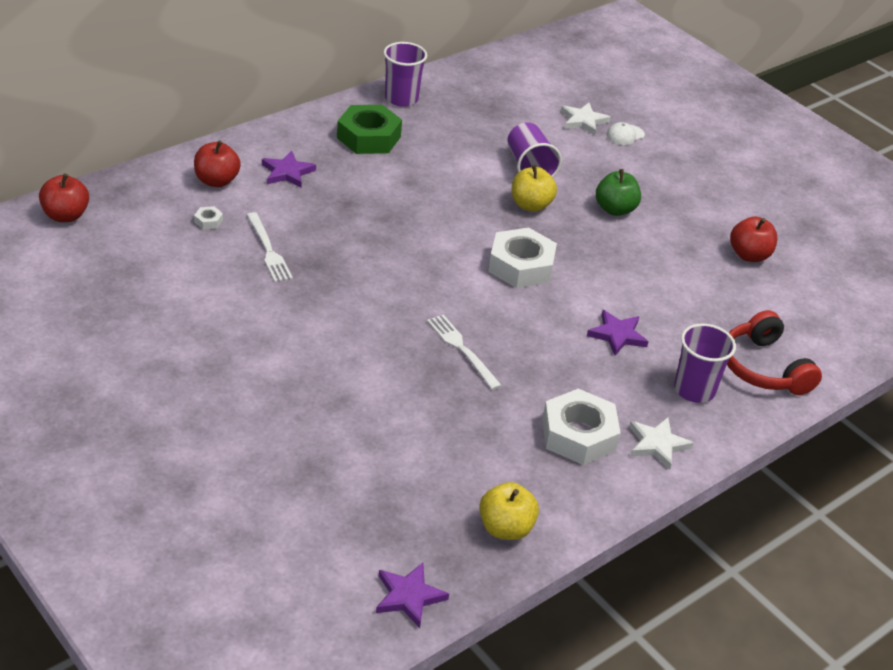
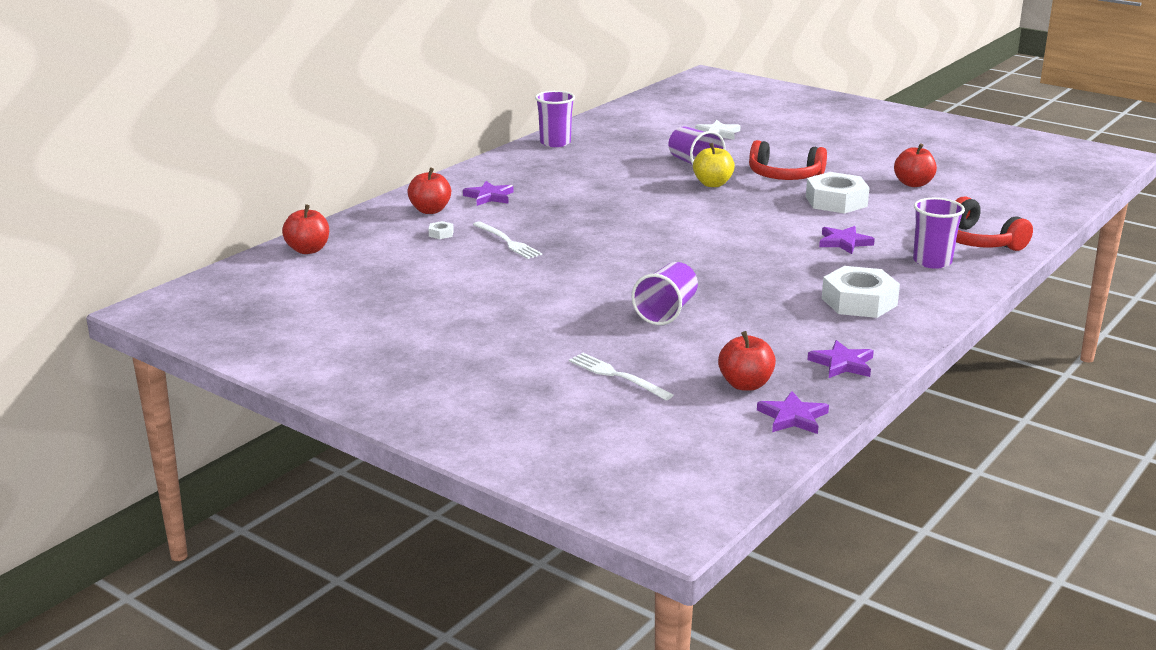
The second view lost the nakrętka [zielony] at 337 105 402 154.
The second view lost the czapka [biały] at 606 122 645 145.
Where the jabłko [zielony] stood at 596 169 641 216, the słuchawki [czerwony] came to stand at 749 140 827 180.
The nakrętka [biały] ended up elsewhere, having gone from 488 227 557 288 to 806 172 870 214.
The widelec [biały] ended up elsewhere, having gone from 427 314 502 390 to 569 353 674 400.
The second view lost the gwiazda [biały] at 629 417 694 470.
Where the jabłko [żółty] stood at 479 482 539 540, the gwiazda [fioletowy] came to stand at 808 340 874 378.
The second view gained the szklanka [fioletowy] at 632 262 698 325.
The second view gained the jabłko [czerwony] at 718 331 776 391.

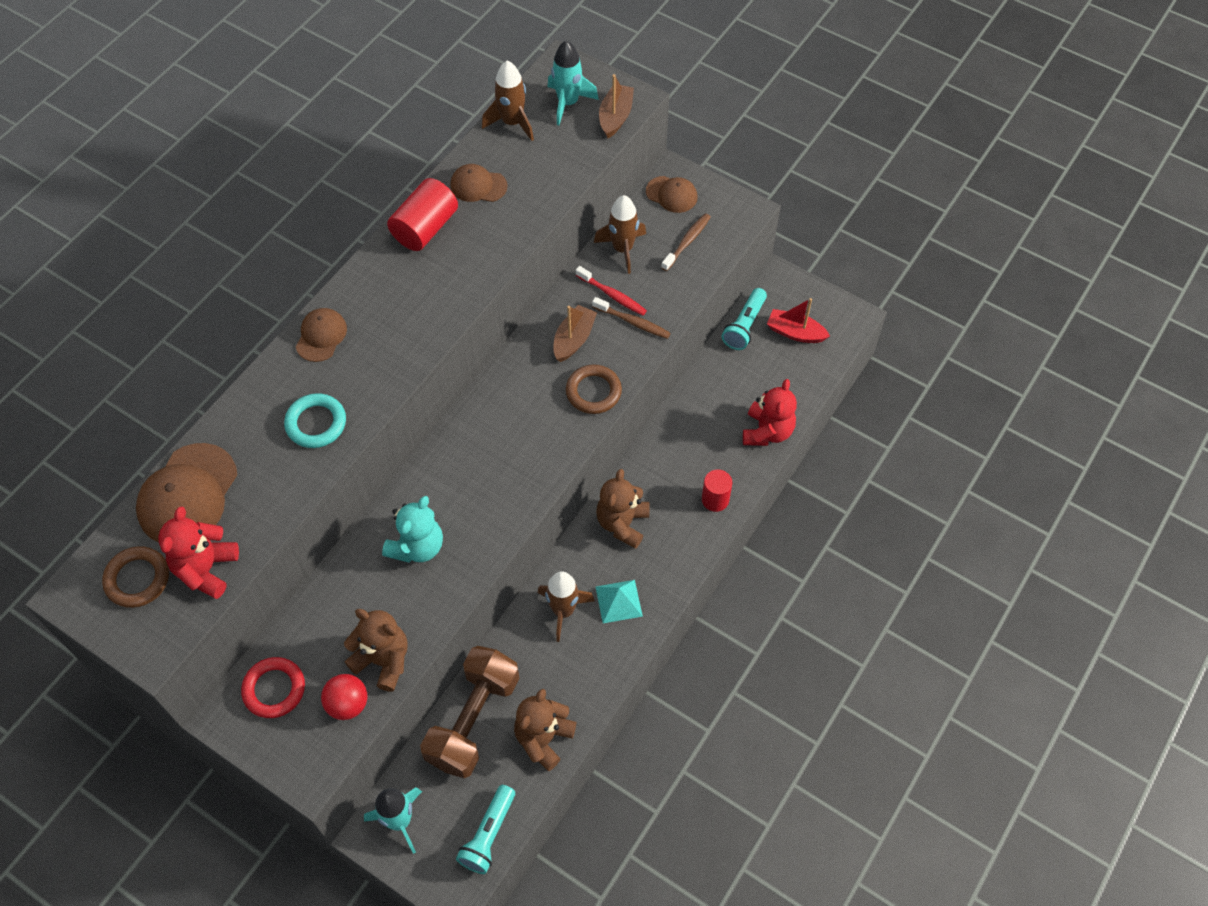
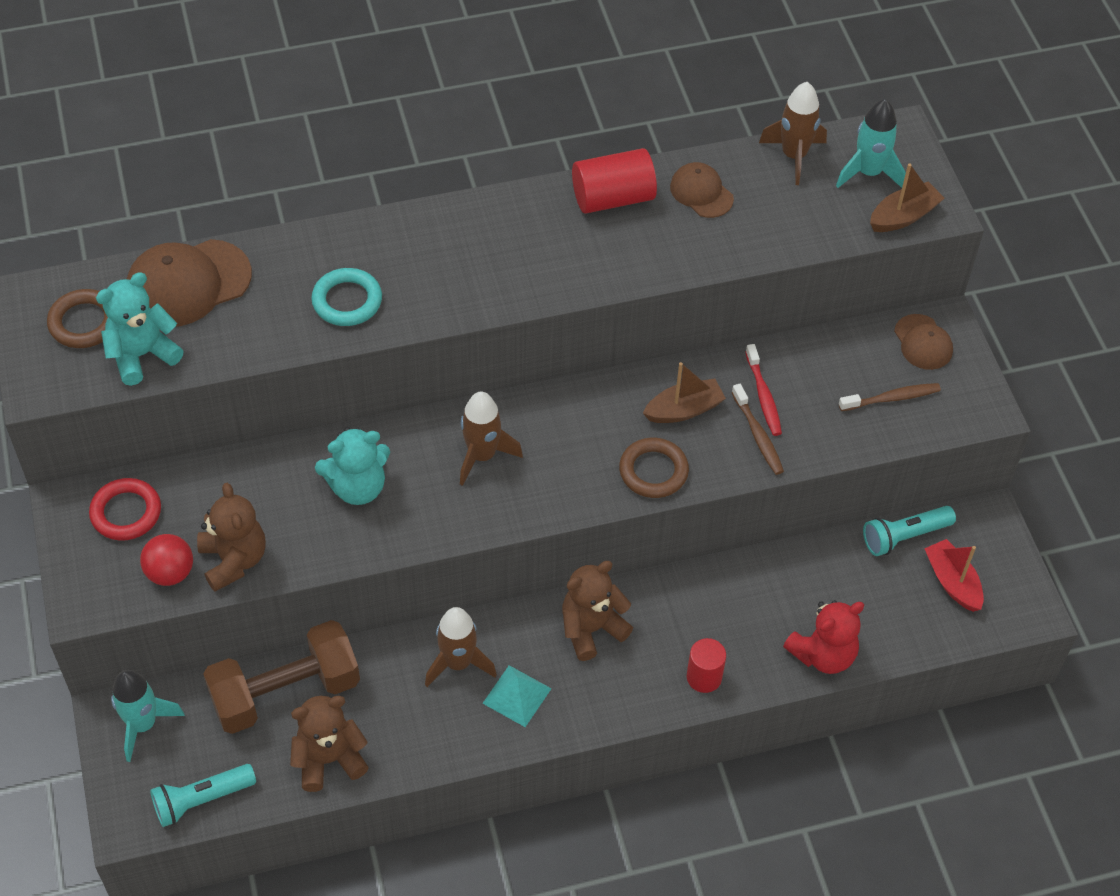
The rakieta [brązowy] ended up elsewhere, having gone from 594 195 646 274 to 460 392 523 486.
The second view lost the czapka [brązowy] at 296 308 347 362.
What was the miś [czerwony] at 158 506 239 599 turned into the miś [turkusowy] at 96 272 184 386.

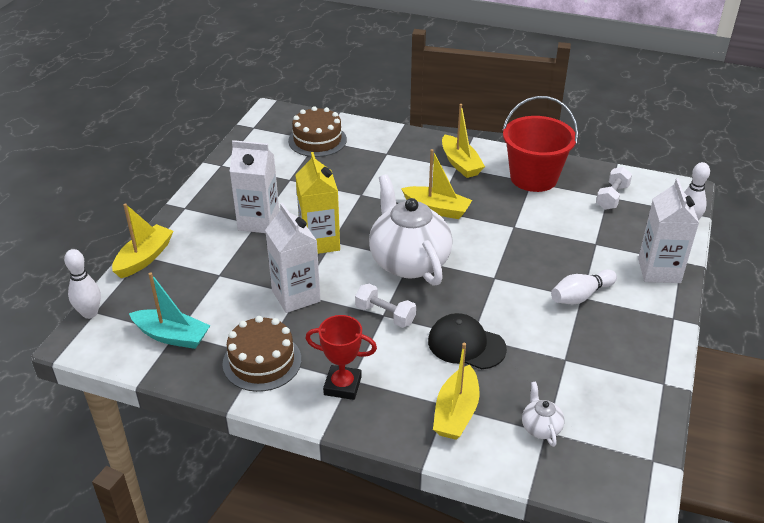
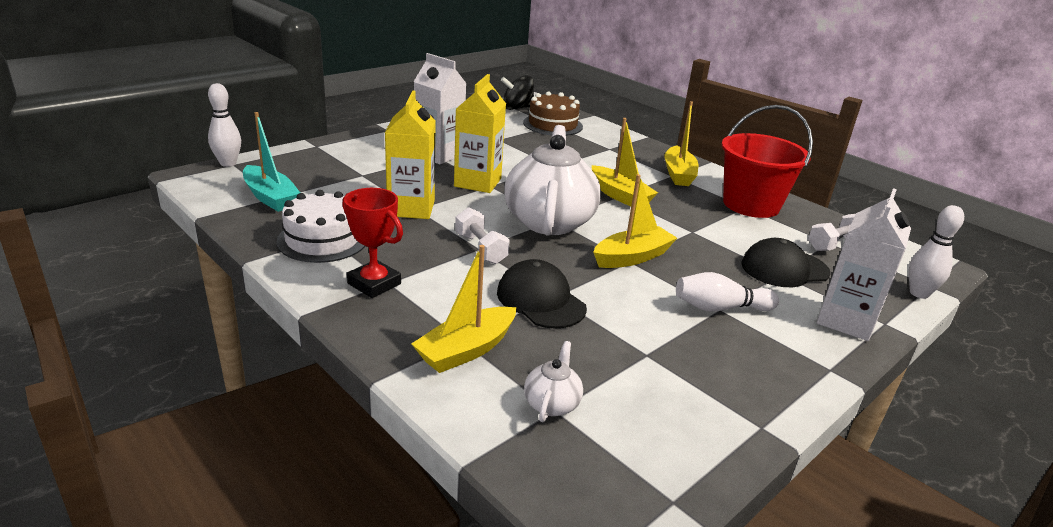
The łódka [żółty] ended up elsewhere, having gone from 112 203 173 278 to 593 174 677 268.
What was the karton mleka [biały] at 265 203 321 313 turned into the karton mleka [żółty] at 385 91 436 219.
What was the tort [brązowy] at 222 316 301 392 turned into the tort [biały] at 276 190 365 263.
The second view gained the bączek [czarny] at 501 75 534 110.
The second view gained the czapka [czarny] at 741 238 831 287.

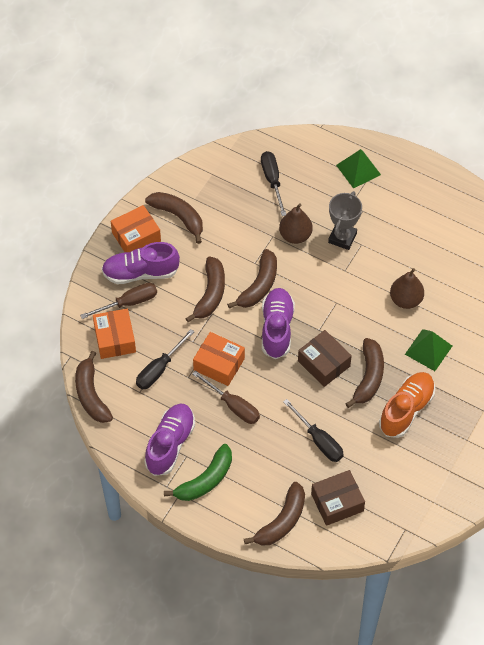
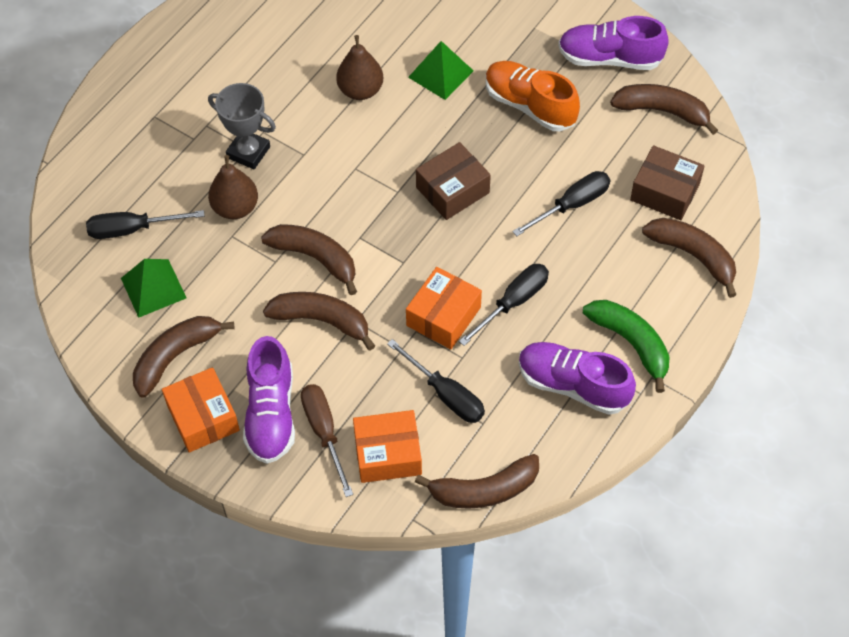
The piramida [zielony] ended up elsewhere, having gone from 336 149 381 188 to 121 259 186 318.
The but [fioletowy] ended up elsewhere, having gone from 262 288 295 359 to 558 16 669 70.
The banan [brązowy] ended up elsewhere, having gone from 346 338 384 408 to 610 84 718 135.
What was the śrubokręt [brązowy] at 192 370 260 424 turned into the śrubokręt [czarny] at 459 264 549 346.
The pudełko [brązowy] at 311 470 365 526 ended up facing another way, 45 degrees counterclockwise from before.

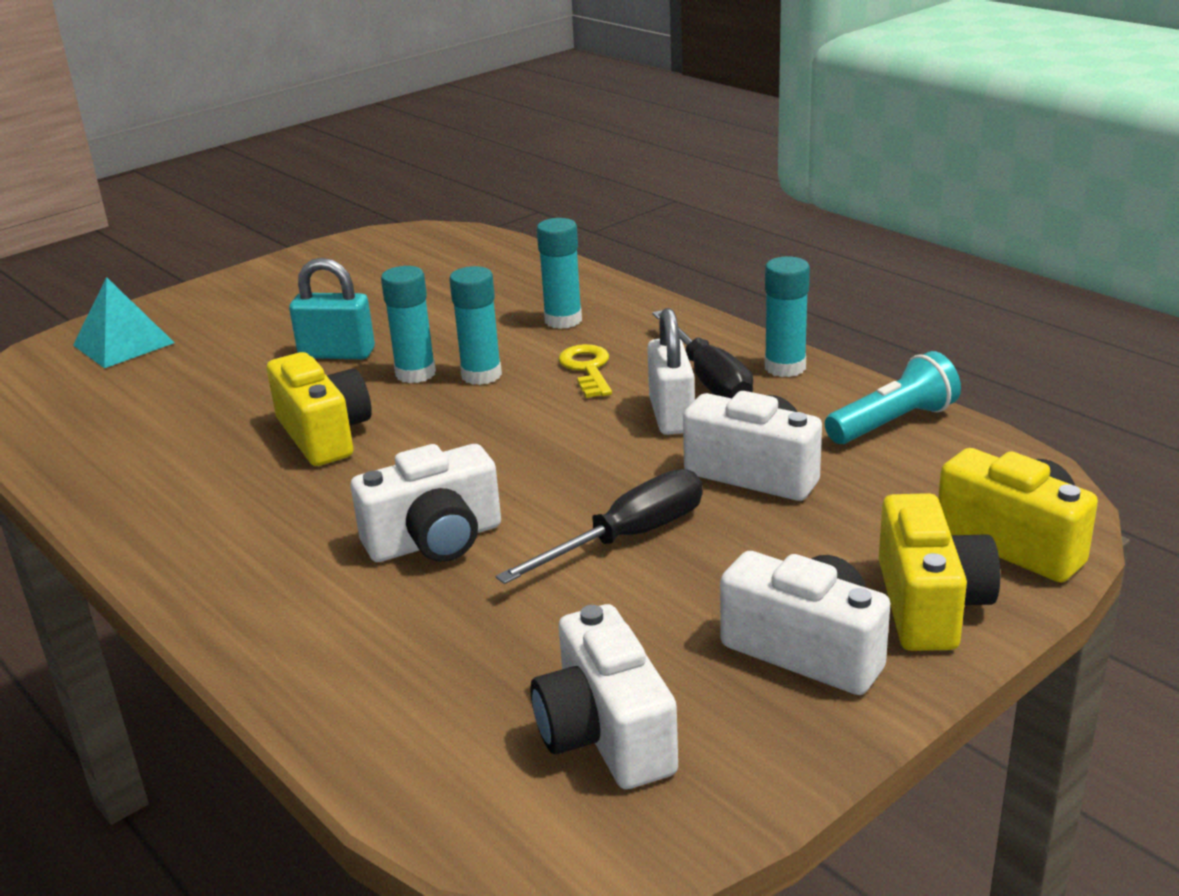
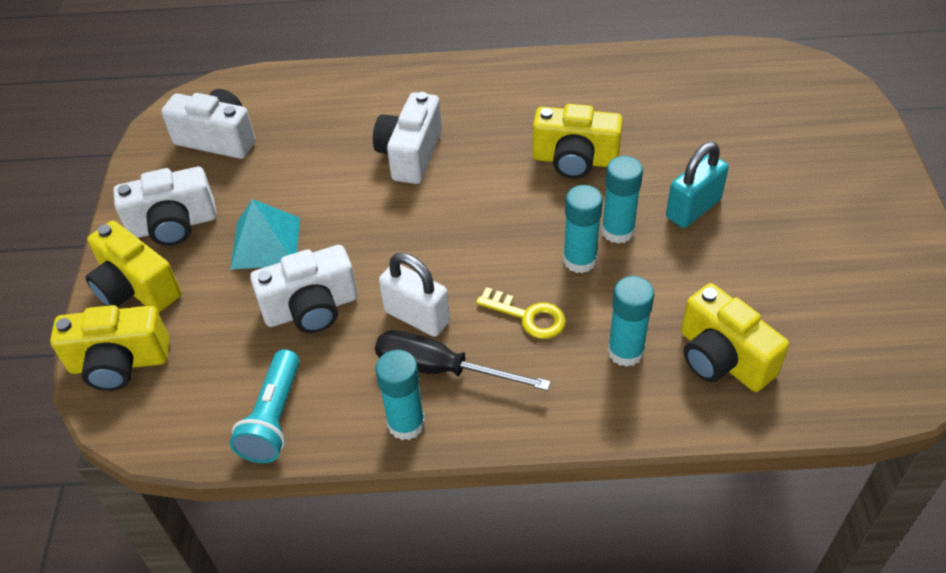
The piramida [turkusowy] ended up elsewhere, having gone from 73 277 175 368 to 230 199 300 270.
The second view lost the śrubokręt [czarny] at 495 469 703 584.
The second view gained the aparat fotograficzny [żółty] at 681 283 789 392.

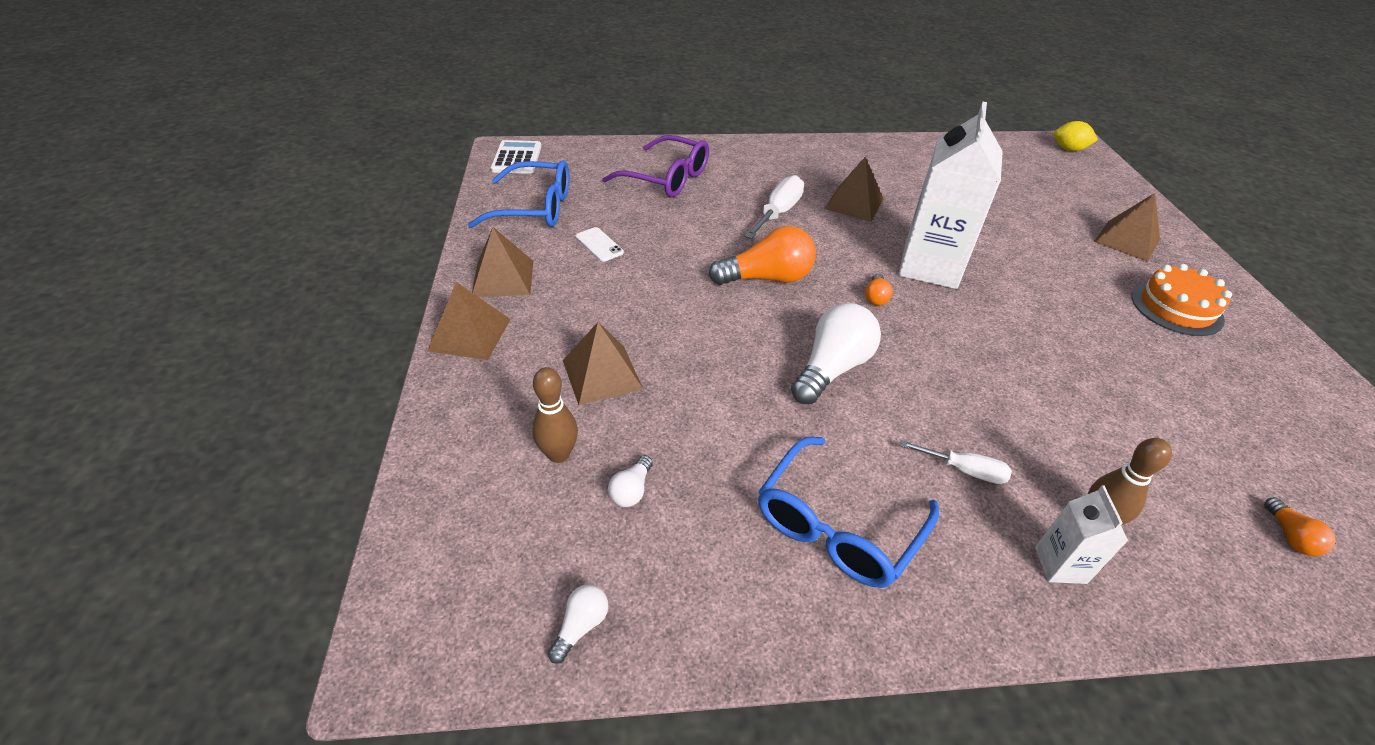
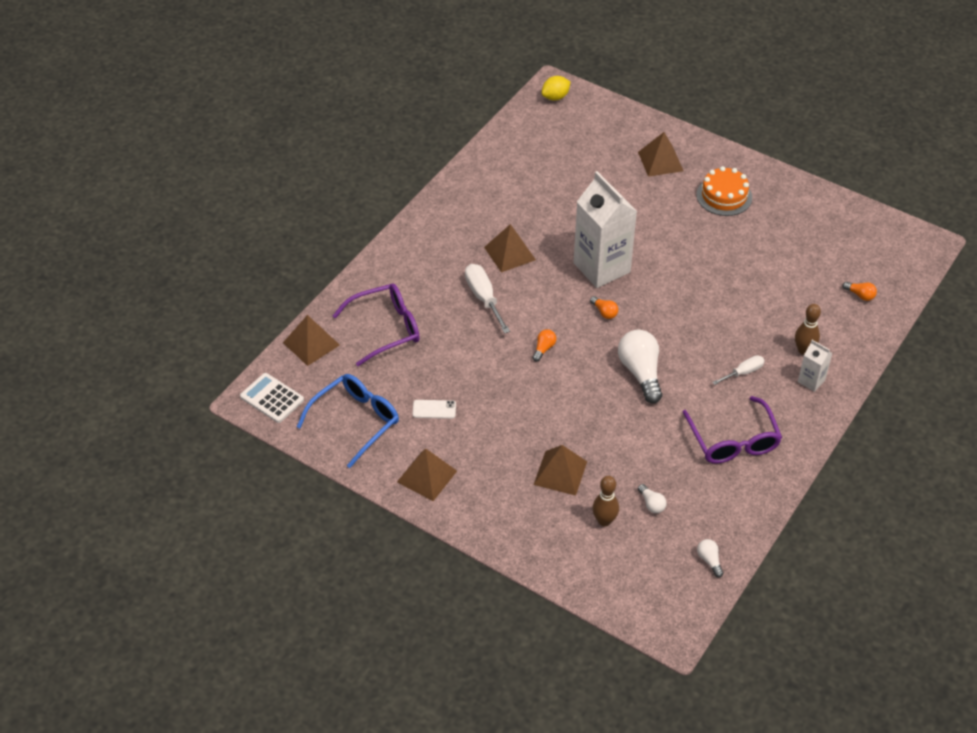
The size of the żarówka [pomarańczowy] at 709 226 816 285 changed by a factor of 0.47.
The piramida [brązowy] ended up elsewhere, having gone from 427 282 511 360 to 283 315 340 366.
What was the okulary [niebieski] at 758 437 939 588 turned into the okulary [fioletowy] at 682 396 782 464.

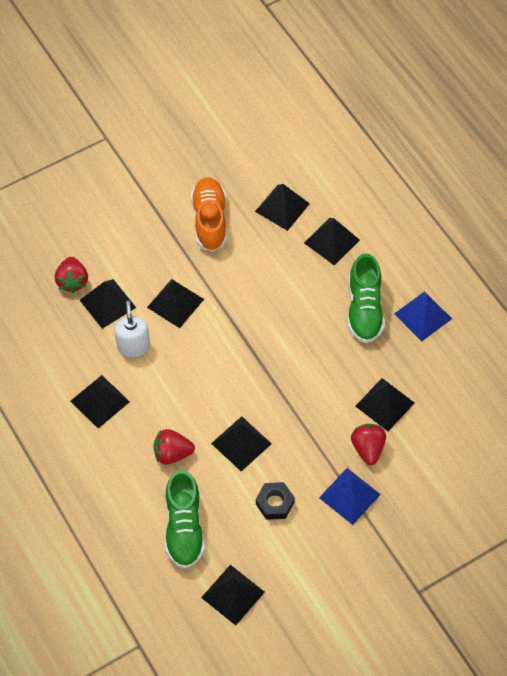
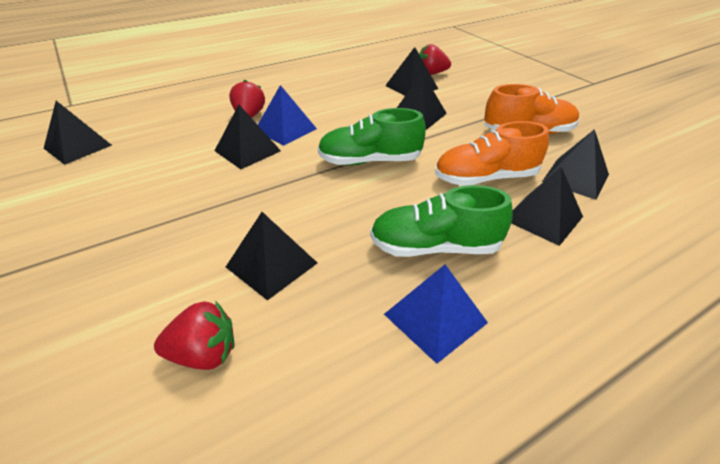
The second view lost the dozownik mydła [biały] at 114 301 150 357.
The second view lost the piramida [czarny] at 70 375 130 428.
The truskawka [czerwony] ended up elsewhere, having gone from 351 424 386 465 to 154 301 234 370.
The piramida [niebieski] ended up elsewhere, having gone from 319 468 381 525 to 258 85 317 146.
The but [zielony] ended up elsewhere, having gone from 165 470 205 569 to 318 108 426 165.
The second view lost the nakrętka [czarny] at 256 482 295 520.
The second view gained the but [pomarańczowy] at 435 121 549 186.

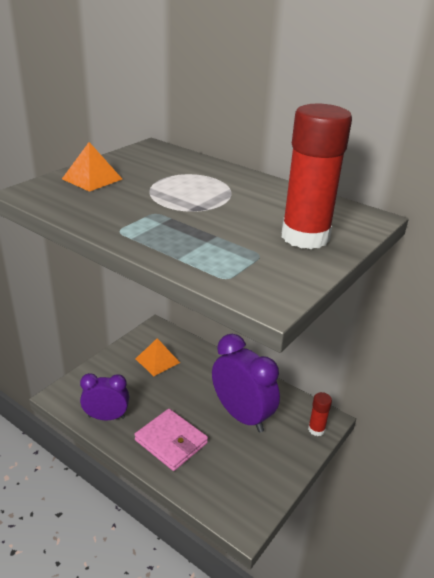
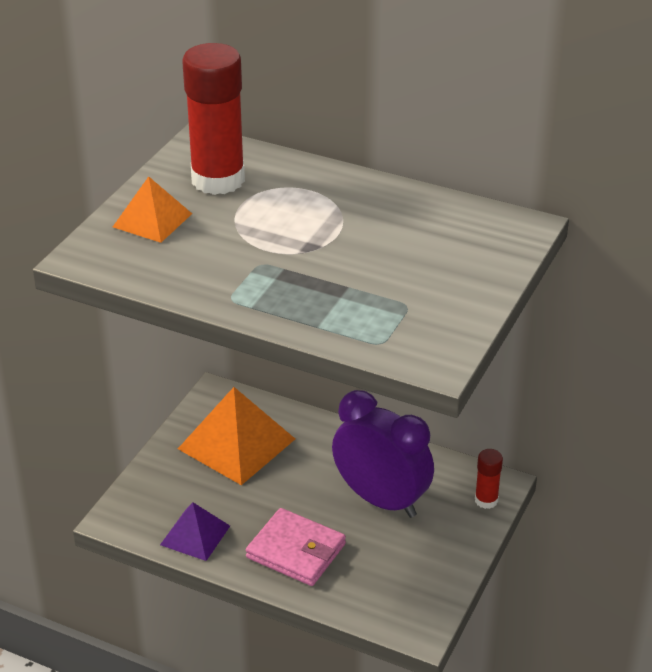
The klej w sztyfcie [czerwony] ended up elsewhere, having gone from 282 104 352 249 to 182 43 245 195.
The size of the piramida [pomarańczowy] at 136 338 180 376 changed by a factor of 1.72.
Where the budzik [fioletowy] stood at 80 373 129 420, the piramida [fioletowy] came to stand at 160 502 230 561.

